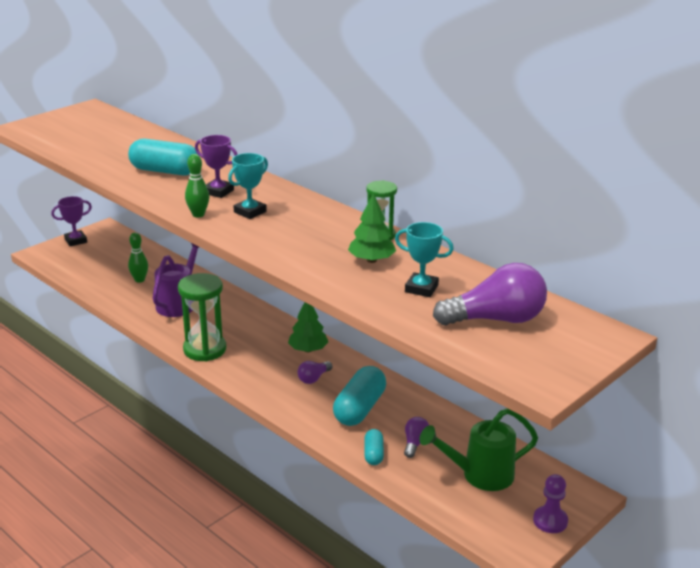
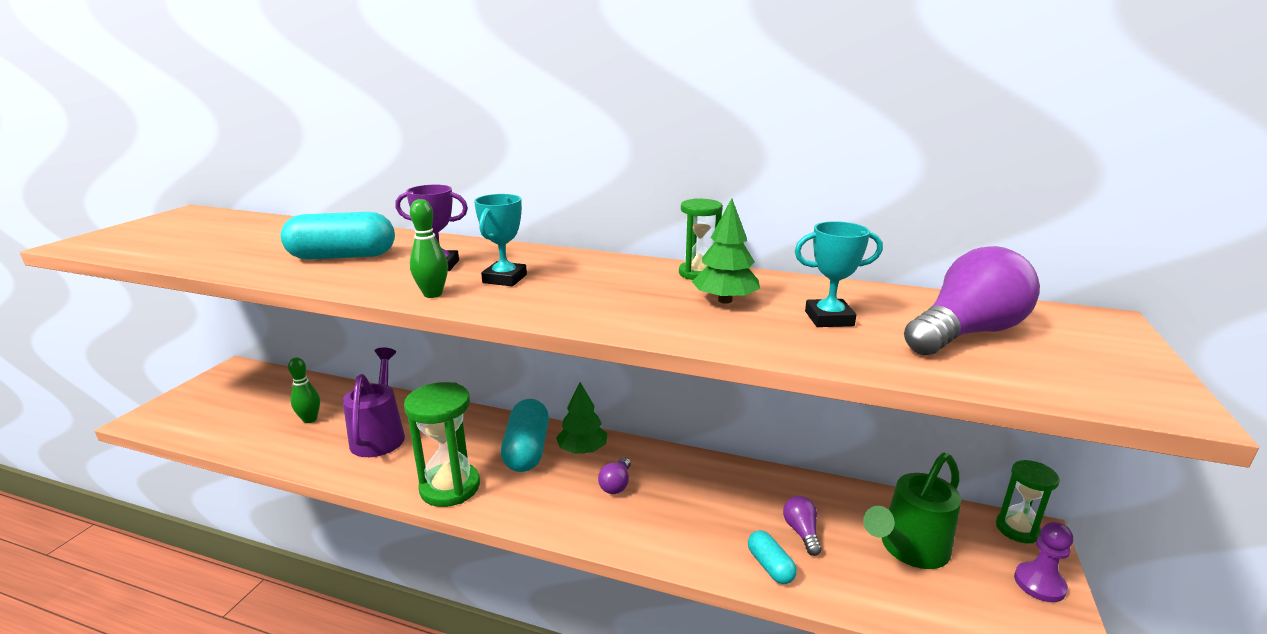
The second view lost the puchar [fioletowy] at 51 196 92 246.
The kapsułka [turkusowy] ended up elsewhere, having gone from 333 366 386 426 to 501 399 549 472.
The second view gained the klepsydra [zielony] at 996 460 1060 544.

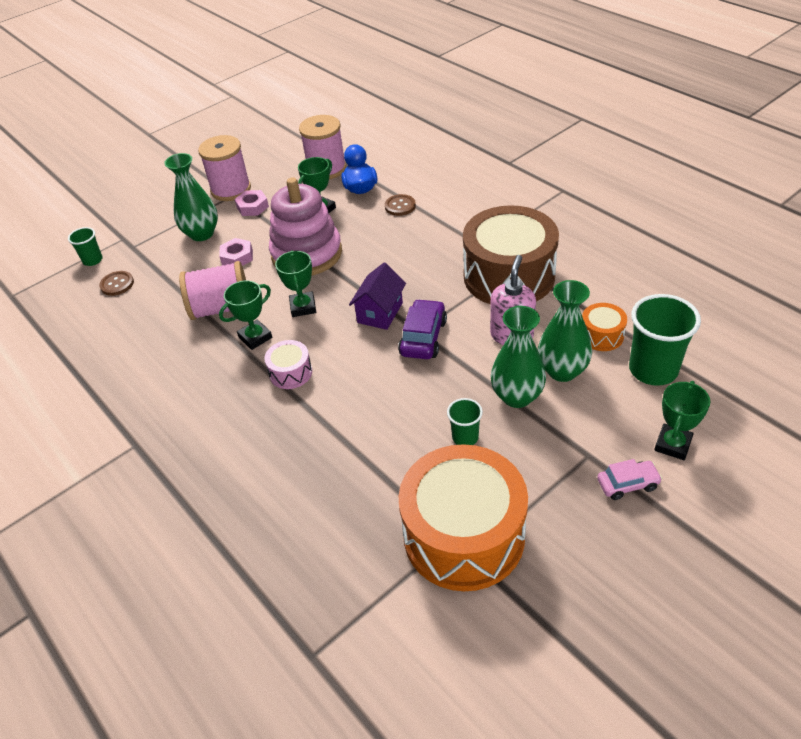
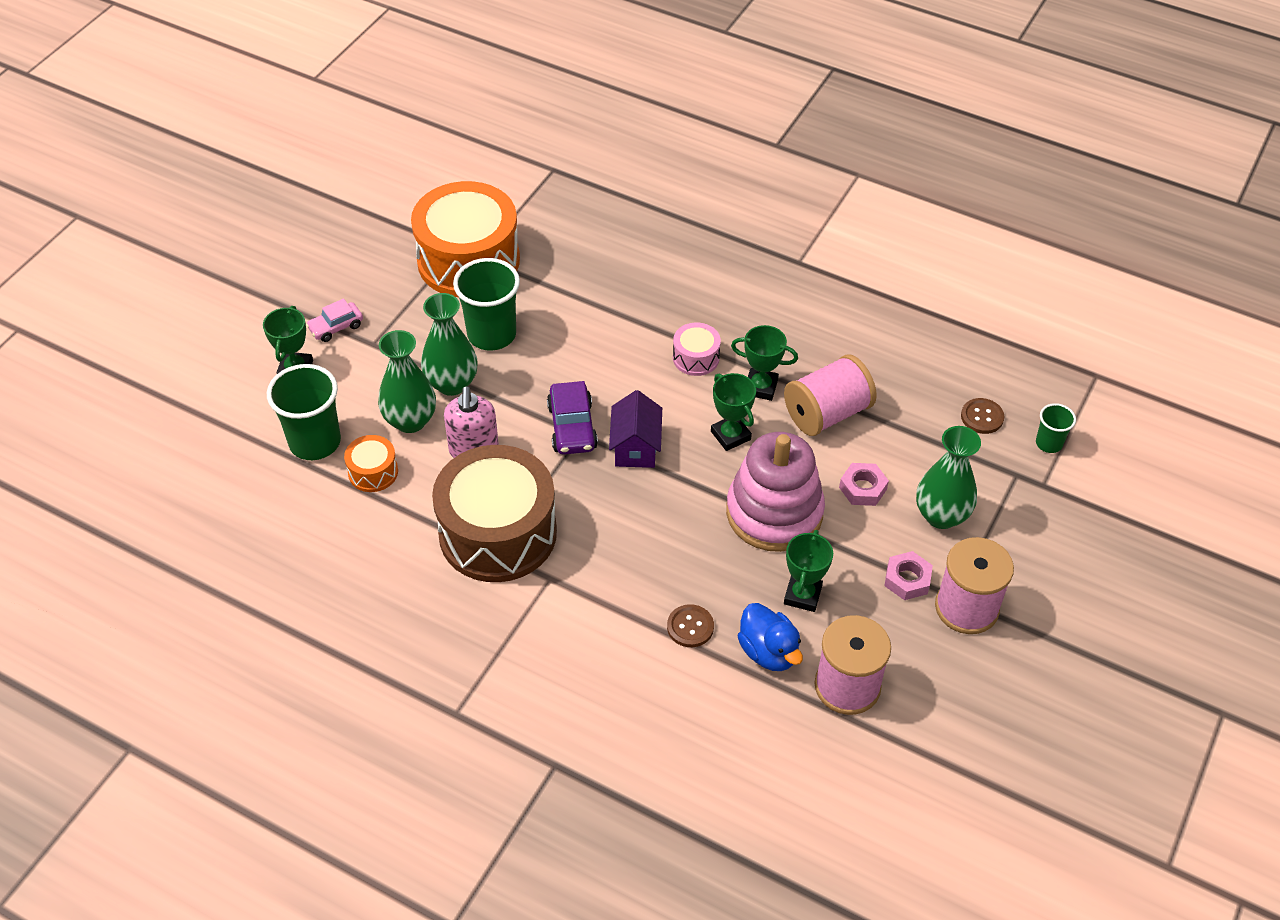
The puchar [zielony] at 219 281 272 350 ended up facing another way, 75 degrees clockwise from before.
The size of the szklanka [zielony] at 447 398 483 445 changed by a factor of 1.91.

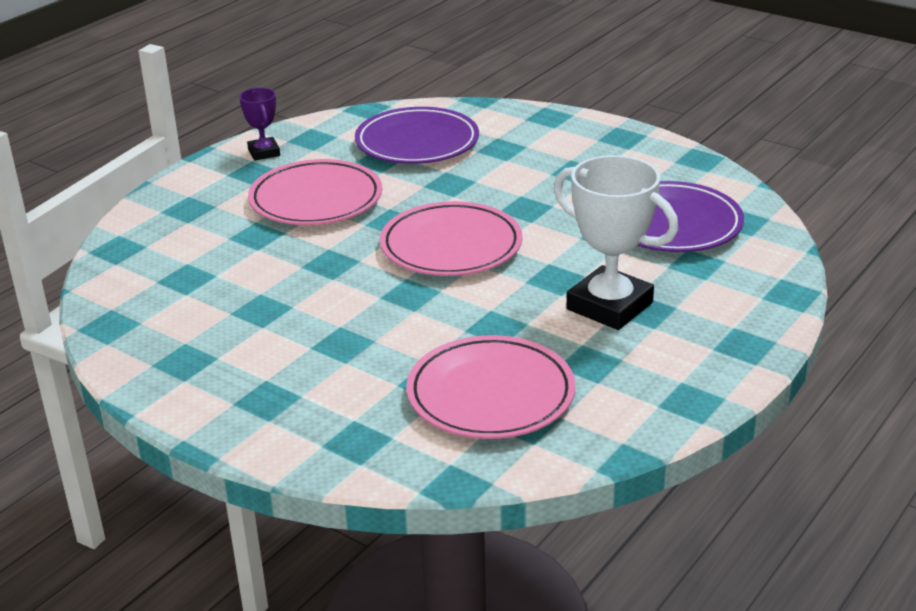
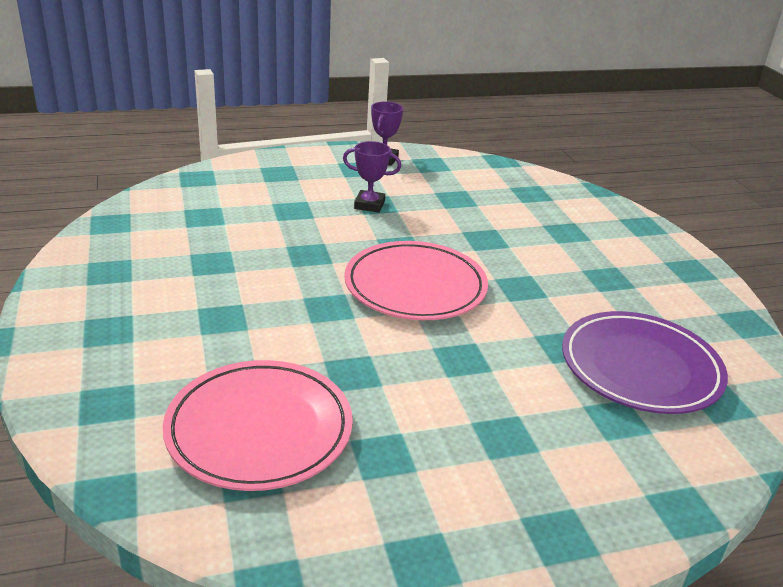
The second view lost the talerz [fioletowy] at 355 107 479 164.
The second view lost the puchar [biały] at 554 155 678 330.
Where the talerz [różowy] stood at 248 159 382 225, the puchar [fioletowy] came to stand at 343 141 401 213.

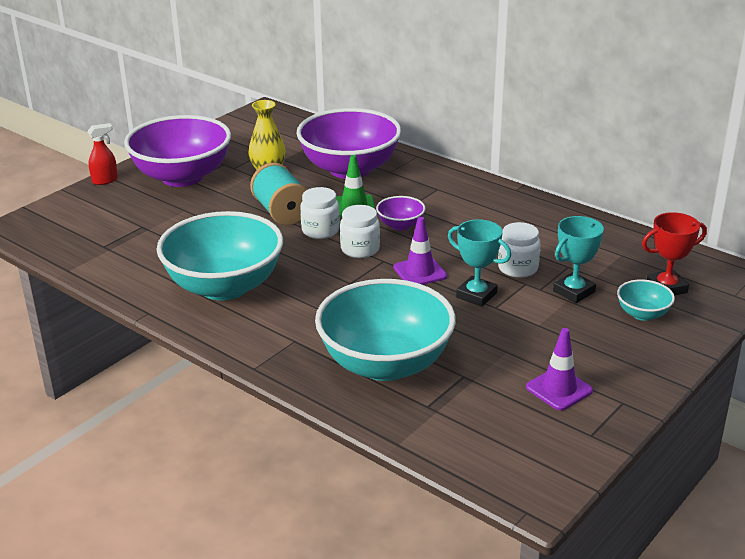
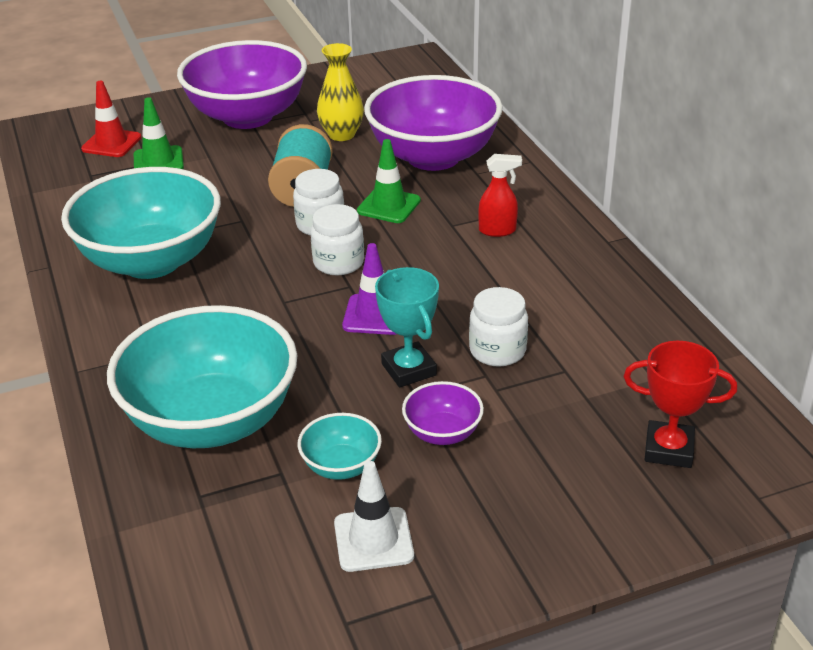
The spryskiwacz [czerwony] ended up elsewhere, having gone from 87 123 118 185 to 478 154 522 237.
The miska [fioletowy] ended up elsewhere, having gone from 376 196 425 231 to 402 381 484 445.
The second view lost the puchar [turkusowy] at 553 216 604 303.
The miska [turkusowy] ended up elsewhere, having gone from 617 279 675 321 to 298 413 382 480.
What was the pachołek [fioletowy] at 526 328 593 411 turned into the pachołek [biały] at 334 461 414 572.
The second view gained the pachołek [czerwony] at 81 81 142 157.
The second view gained the pachołek [zielony] at 134 97 184 169.

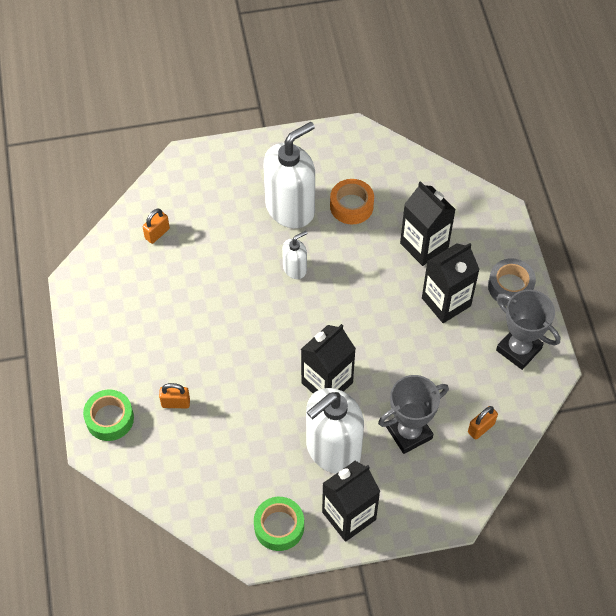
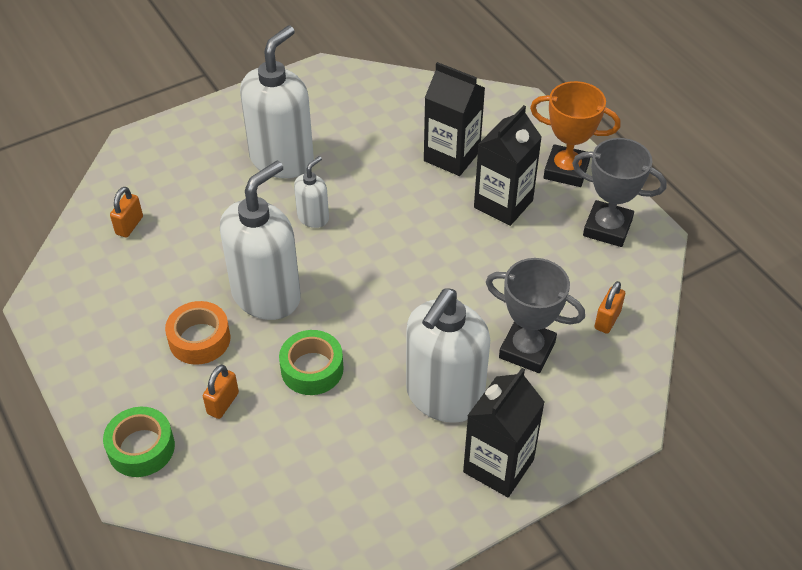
The taśma klejąca [pomarańczowy] ended up elsewhere, having gone from 330 179 374 224 to 165 301 231 365.
Where the taśma klejąca [szary] stood at 488 258 536 306, the puchar [pomarańczowy] came to stand at 530 81 621 187.
The second view lost the karton mleka [czarny] at 301 324 356 394.
The puchar [szary] at 378 375 449 454 ended up facing another way, 75 degrees clockwise from before.
The kłódka [pomarańczowy] at 159 383 190 408 ended up facing another way, 45 degrees counterclockwise from before.
The taśma klejąca [zielony] ended up elsewhere, having gone from 254 497 304 551 to 279 330 344 395.
The second view gained the dozownik mydła [biały] at 220 161 301 320.

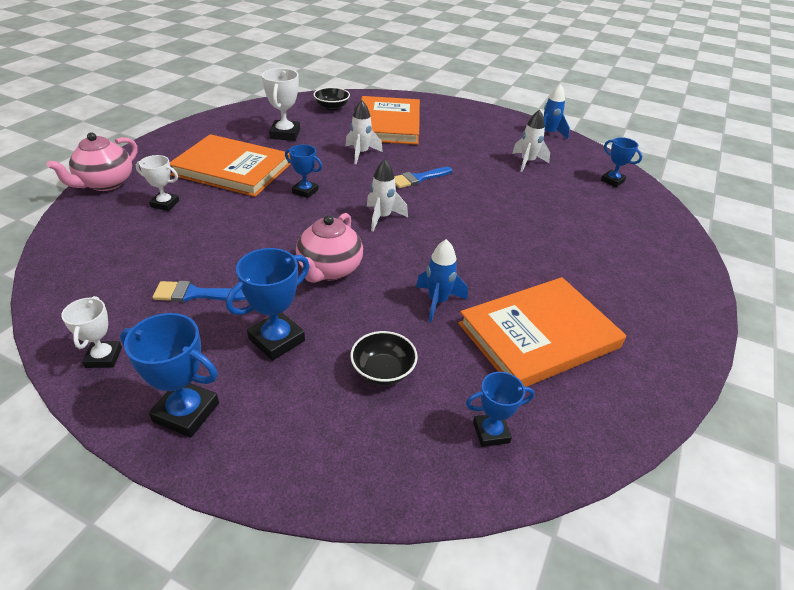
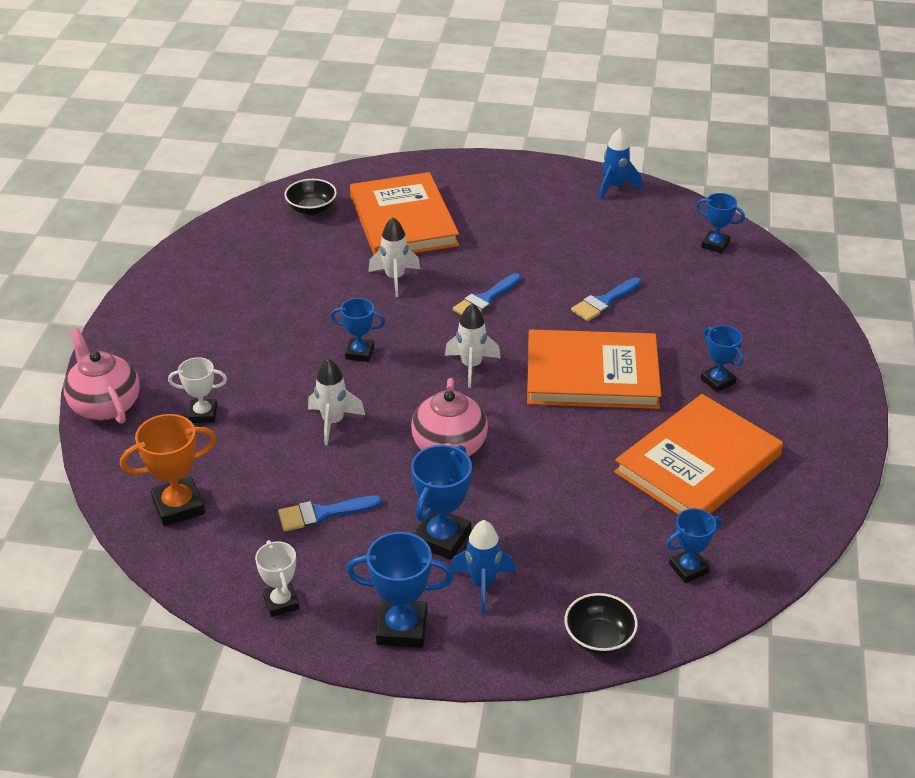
The second view lost the puchar [biały] at 262 68 300 141.
The rakieta [biały] ended up elsewhere, having gone from 512 109 550 172 to 308 359 365 445.
The imbryk [różowy] at 47 132 138 191 ended up facing another way, 135 degrees clockwise from before.
The książka [pomarańczowy] ended up elsewhere, having gone from 170 134 291 197 to 527 330 661 409.
The rakieta [niebieski] ended up elsewhere, having gone from 416 239 468 322 to 450 520 516 614.
The miska [czarny] ended up elsewhere, having gone from 350 331 418 385 to 565 593 638 655.
The second view gained the pędzel [niebieski] at 571 277 641 321.
The second view gained the puchar [niebieski] at 701 325 744 392.
The second view gained the puchar [pomarańczowy] at 120 414 216 526.

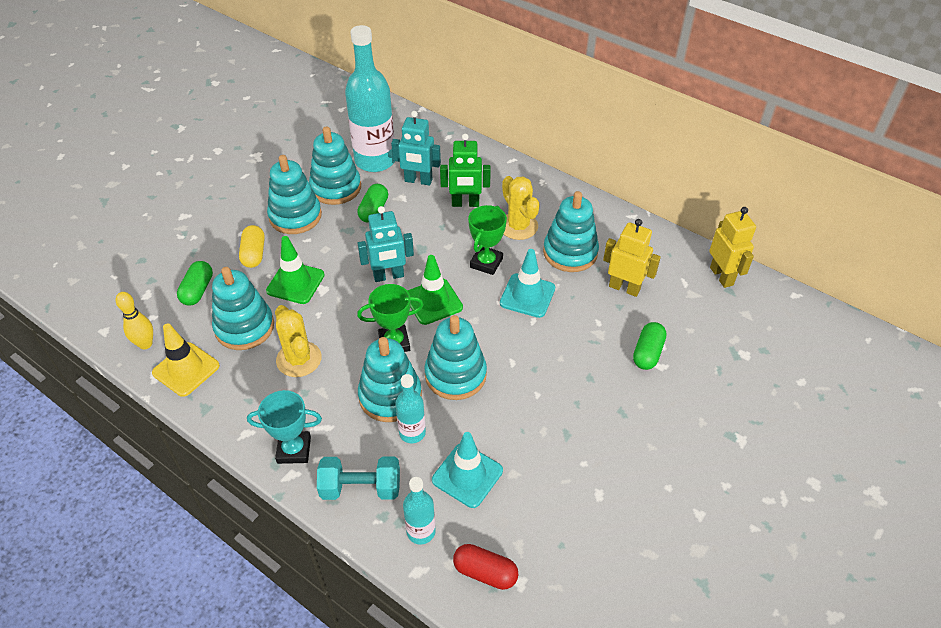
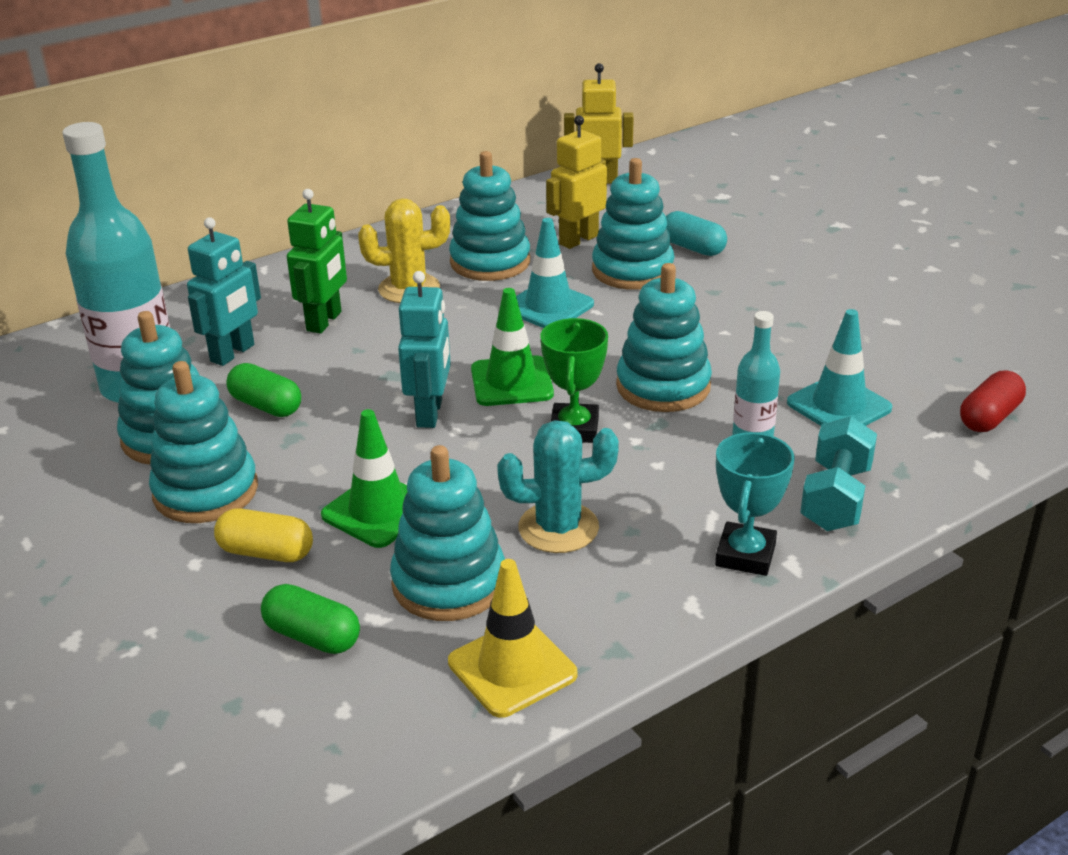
The second view lost the puchar [zielony] at 468 205 507 275.
The second view lost the kręgiel [żółty] at 116 292 153 349.
What was the kaktus [żółty] at 275 305 322 377 turned into the kaktus [turkusowy] at 497 420 619 553.
What was the kapsułka [zielony] at 633 322 667 370 turned into the kapsułka [turkusowy] at 666 211 727 256.
The zabawka nakładanka [turkusowy] ended up elsewhere, having gone from 358 337 422 422 to 592 158 675 290.
The second view lost the butelka [turkusowy] at 403 477 436 545.

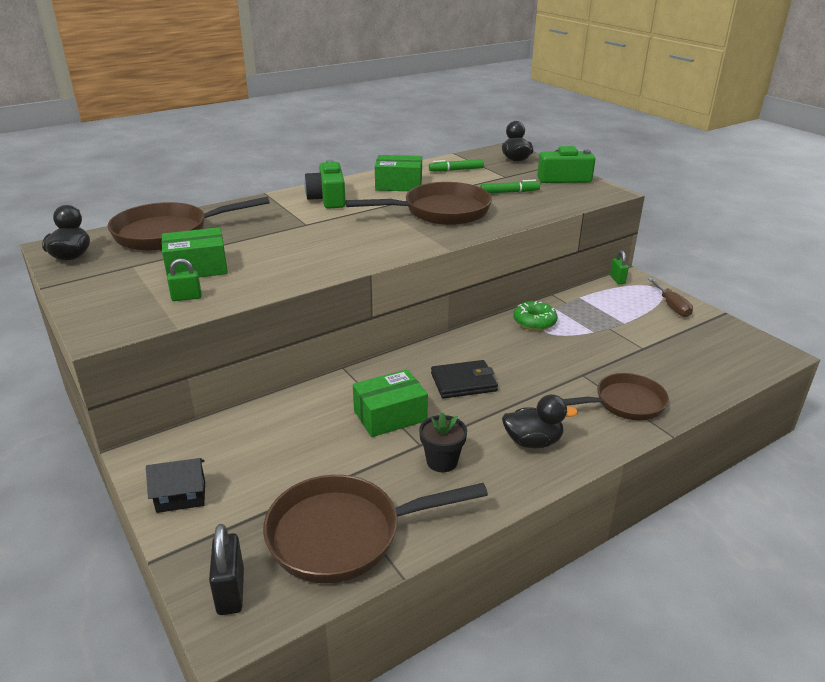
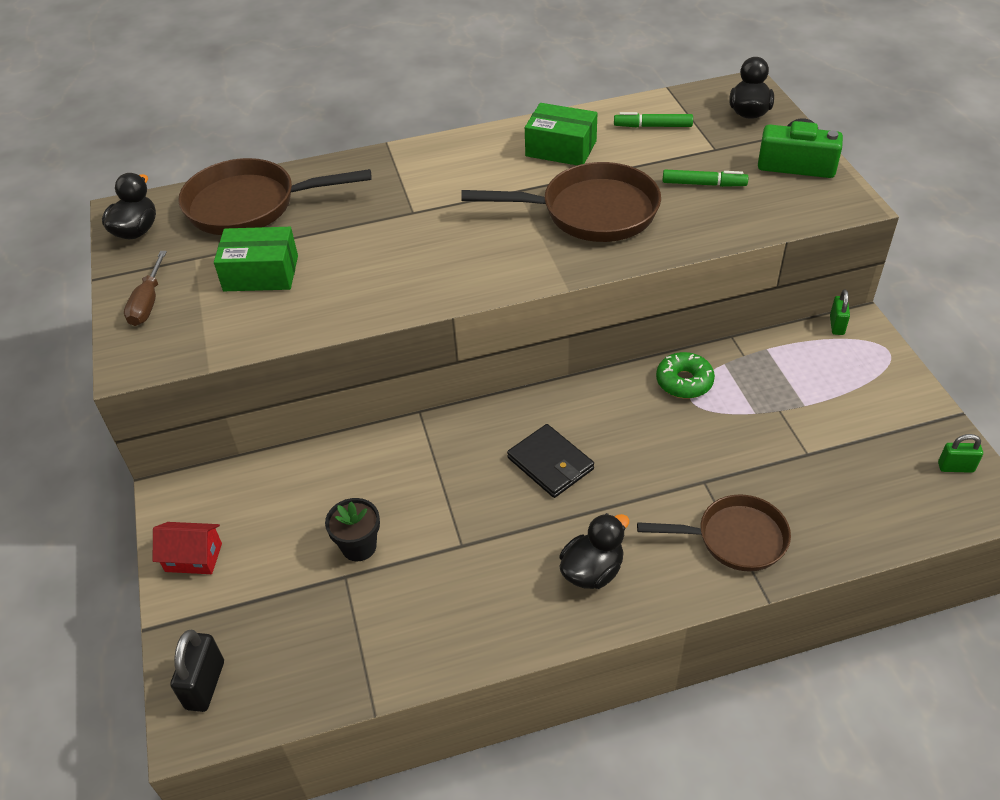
The second view lost the aparat fotograficzny [zielony] at 304 160 345 209.
The kłódka [zielony] ended up elsewhere, having gone from 167 258 201 301 to 938 434 983 473.
The śrubokręt [brązowy] ended up elsewhere, having gone from 648 278 693 317 to 124 251 167 326.
The portfel [czarny] at 431 360 498 399 ended up facing another way, 45 degrees clockwise from before.
The second view lost the pudełko [zielony] at 353 369 428 437.
The kaczka [czarny] at 502 394 578 448 ended up facing another way, 60 degrees counterclockwise from before.
The doniczka [czarny] ended up elsewhere, having gone from 419 412 467 472 to 325 498 380 561.
What was the domek [czarny] at 146 458 205 513 turned into the domek [czerwony] at 153 522 222 574.
The second view lost the patelnia [brązowy] at 263 475 488 583.

